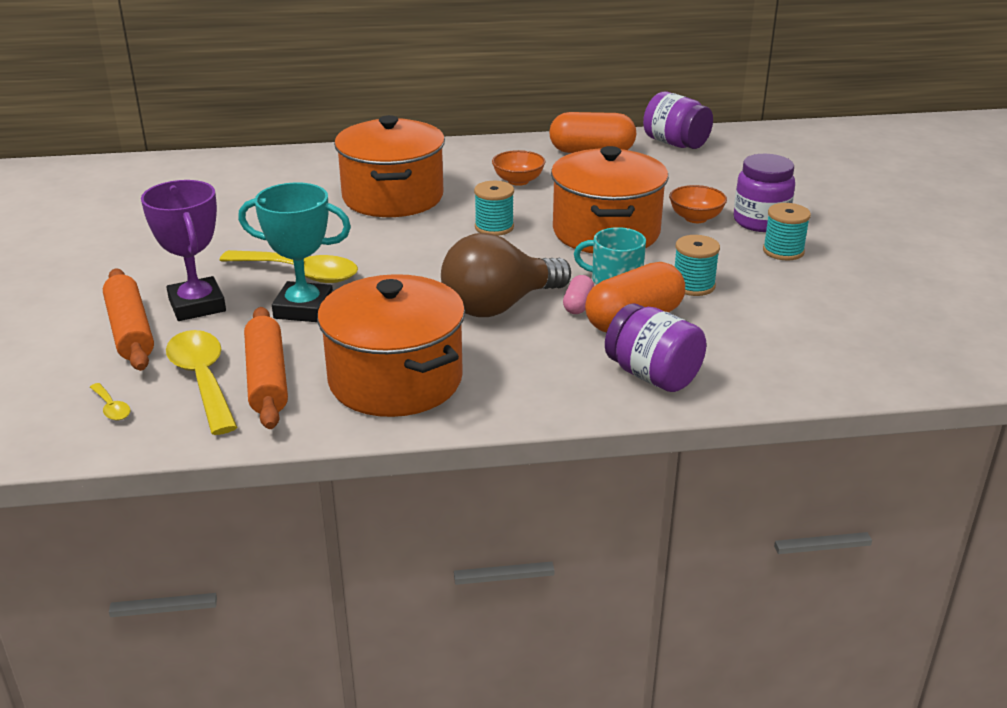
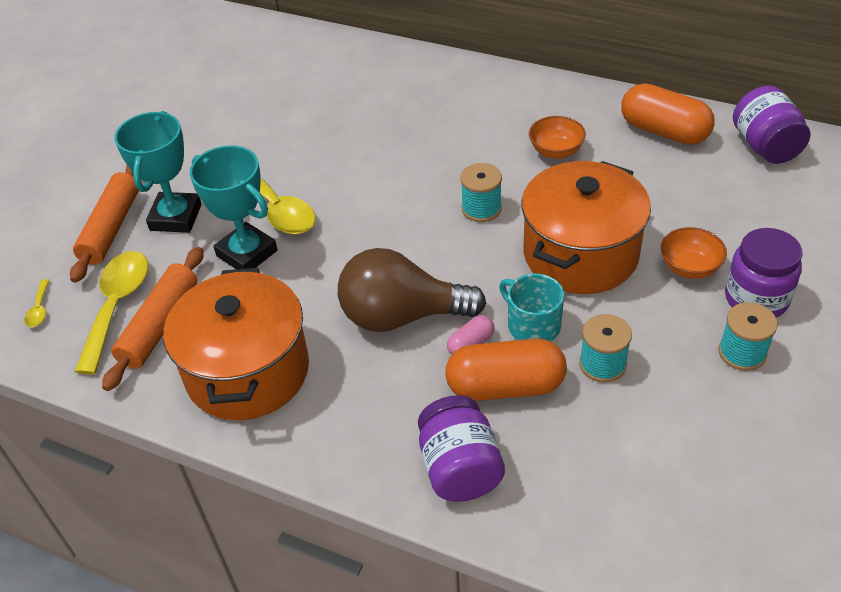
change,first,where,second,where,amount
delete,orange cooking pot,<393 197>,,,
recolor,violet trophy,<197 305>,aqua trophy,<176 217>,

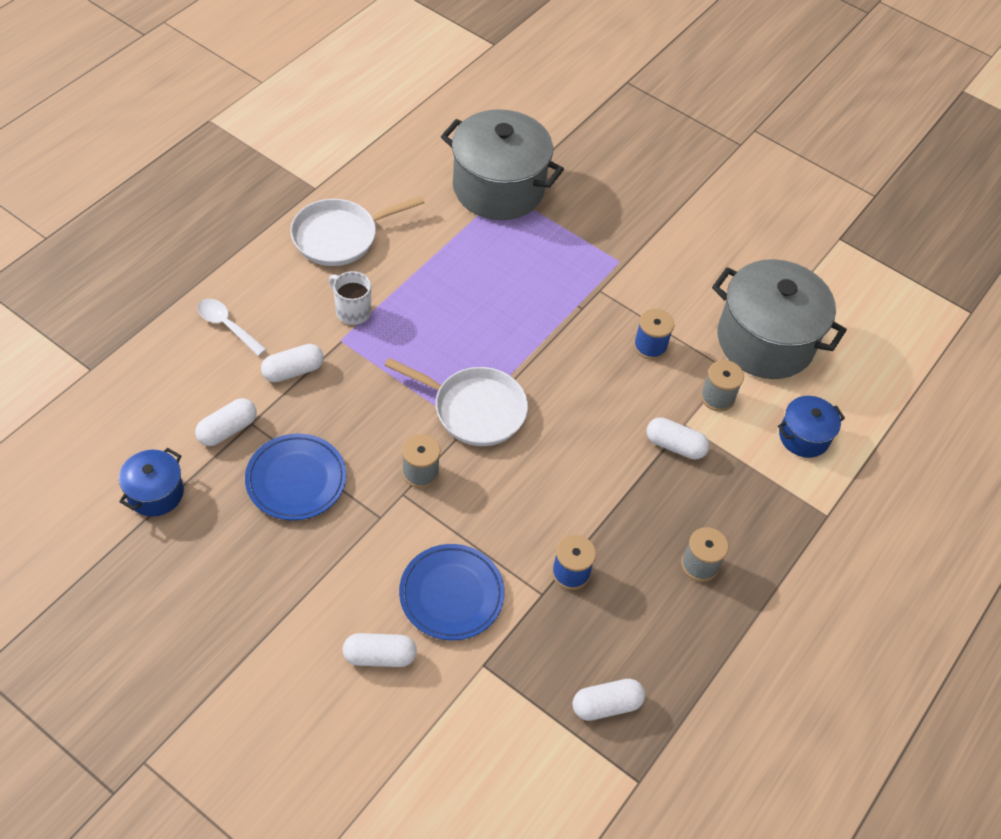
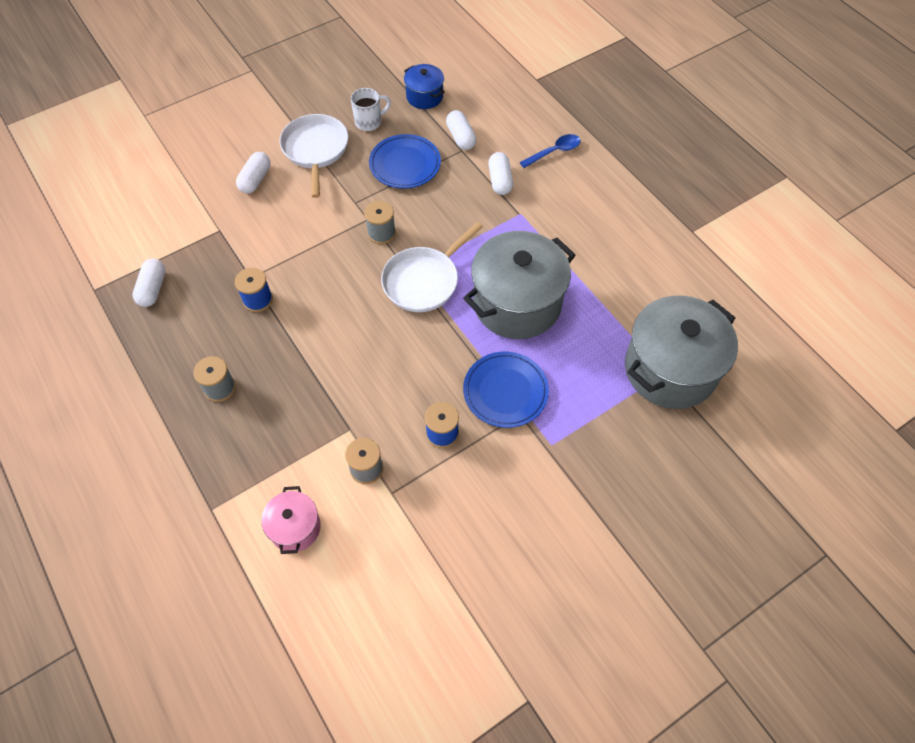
change,first,where,second,where,amount
move,pure white skillet,<339 236>,,<315 150>,
move,gray cooking pot,<765 341>,,<517 303>,
move,pure white coffee mug,<352 311>,,<369 122>,
recolor,pure white tablespoon,<227 326>,royal blue tablespoon,<554 152>,
recolor,royal blue cooking pot,<804 437>,pink cooking pot,<295 527>,
delete,pure white capsule,<675 445>,,,
move,royal blue dinner plate,<451 594>,,<505 391>,

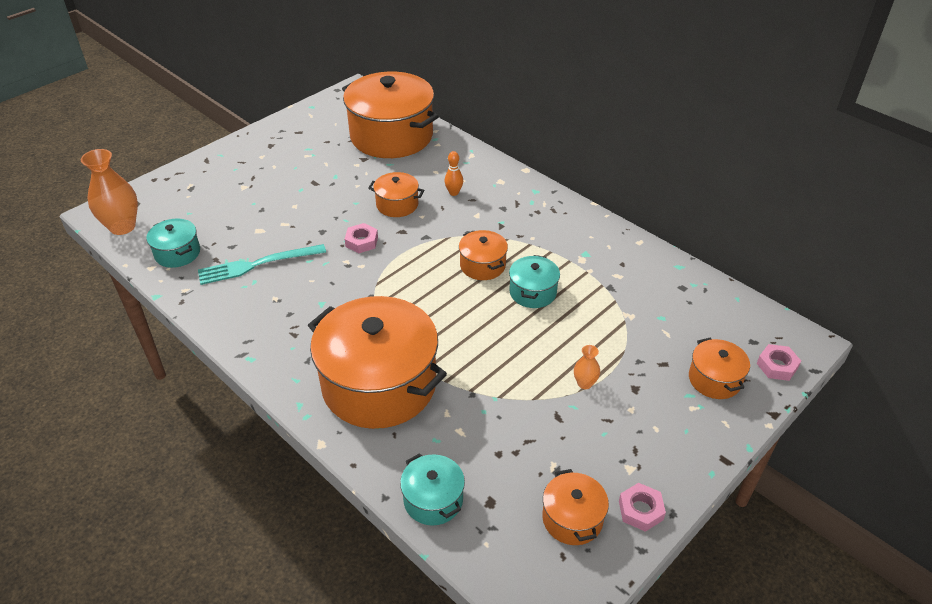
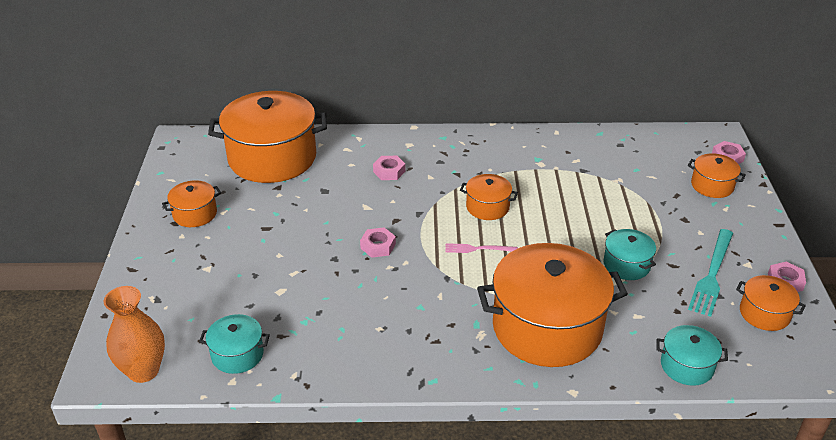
change,first,where,second,where,amount
replace,orange skittle,<454 193>,pink hex nut,<389 171>,
move,orange cooking pot,<397 205>,,<195 214>,
move,aqua dinner fork,<257 264>,,<712 274>,
move,aqua cooking pot,<533 292>,,<626 265>,
delete,orange vase,<584 383>,,,
insert,,,pink dinner fork,<478 249>,

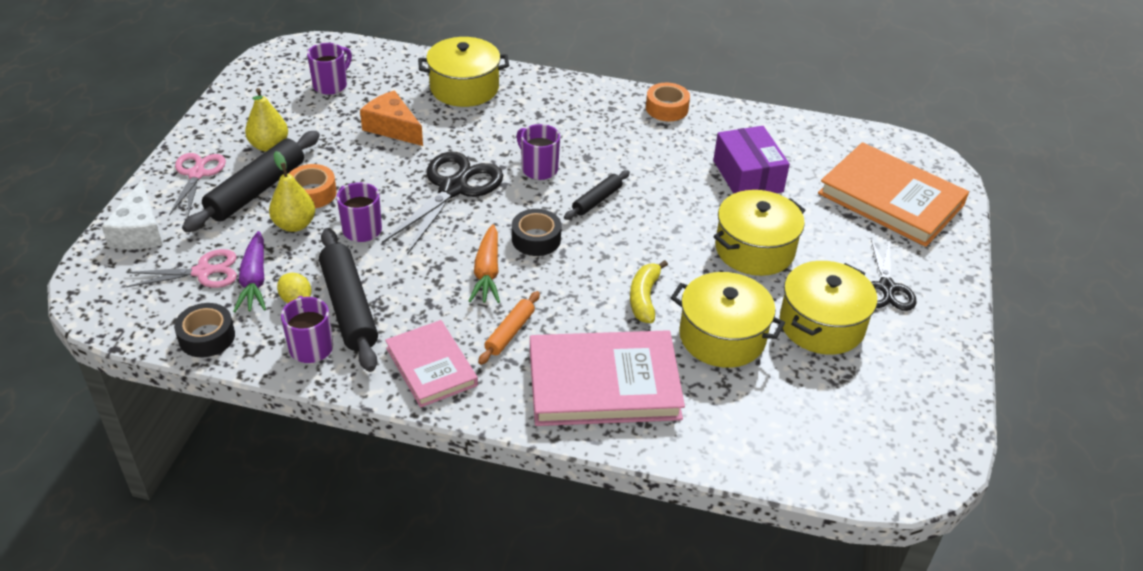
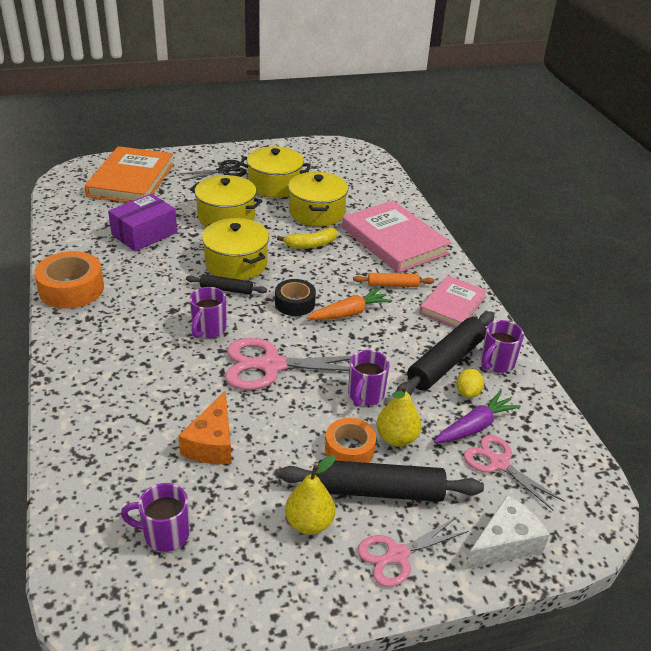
change,first,where,second,where,amount
move,bright yellow cooking pot,<464 88>,,<236 263>,
resize,orange sticky tape,<666 108>,,<71 289>,x1.56
recolor,jet-black shears,<453 188>,pink shears,<271 366>,
delete,jet-black sticky tape,<207 337>,,,

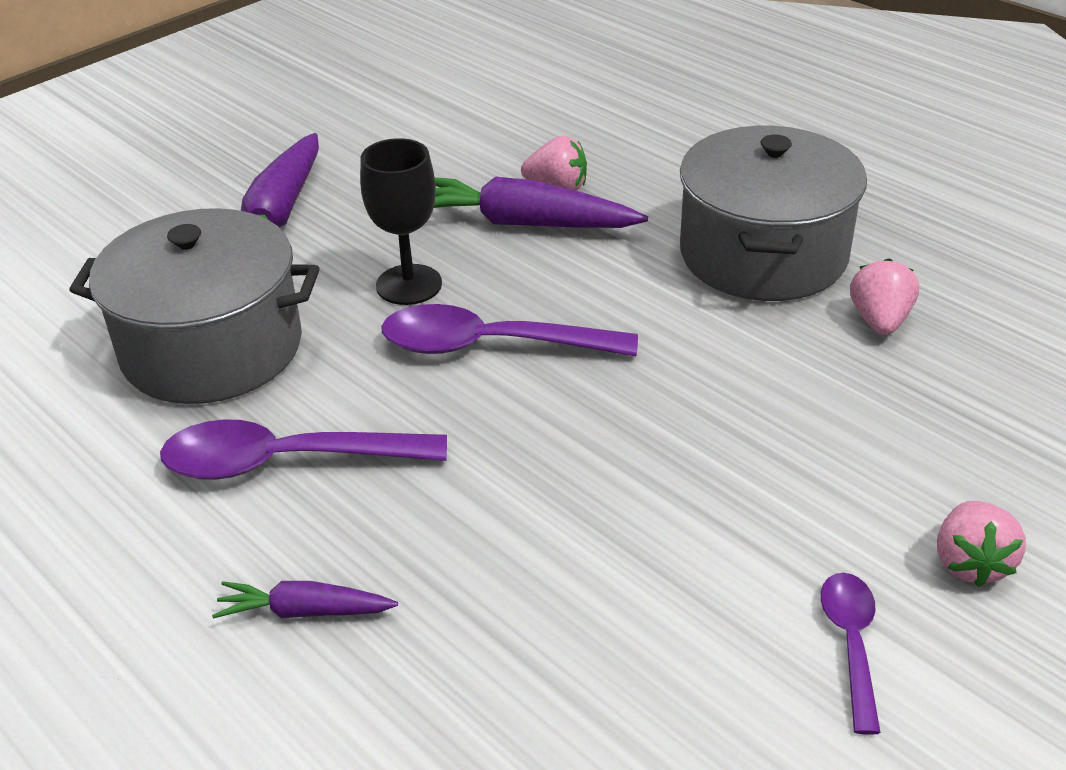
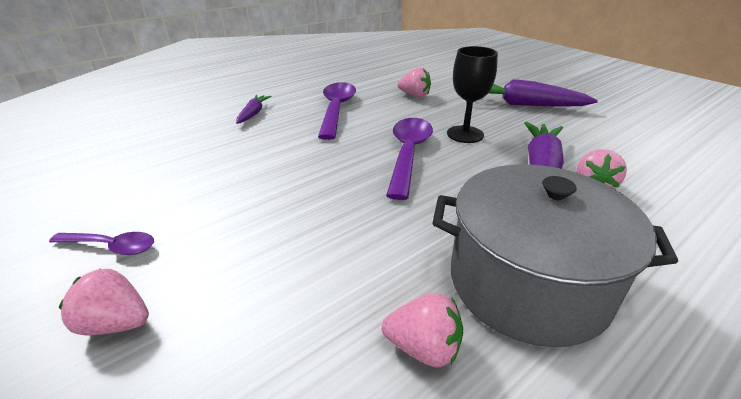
change,first,where,second,where,amount
replace,gray cooking pot,<212 348>,pink strawberry,<414 95>,

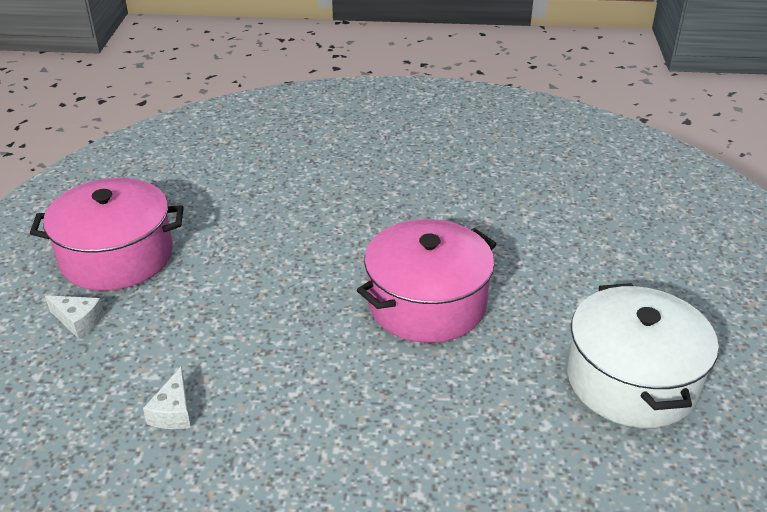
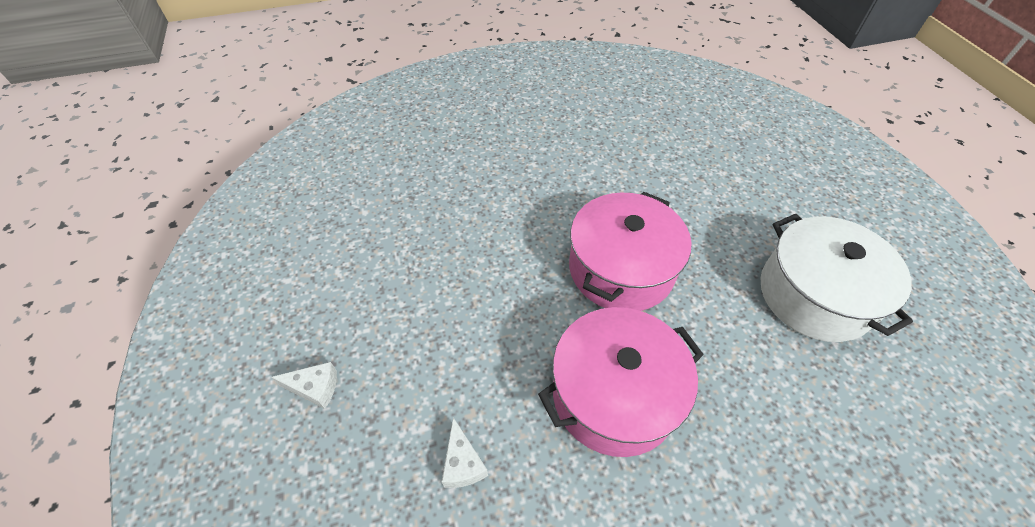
change,first,where,second,where,amount
move,pink cooking pot,<117 256>,,<614 394>,

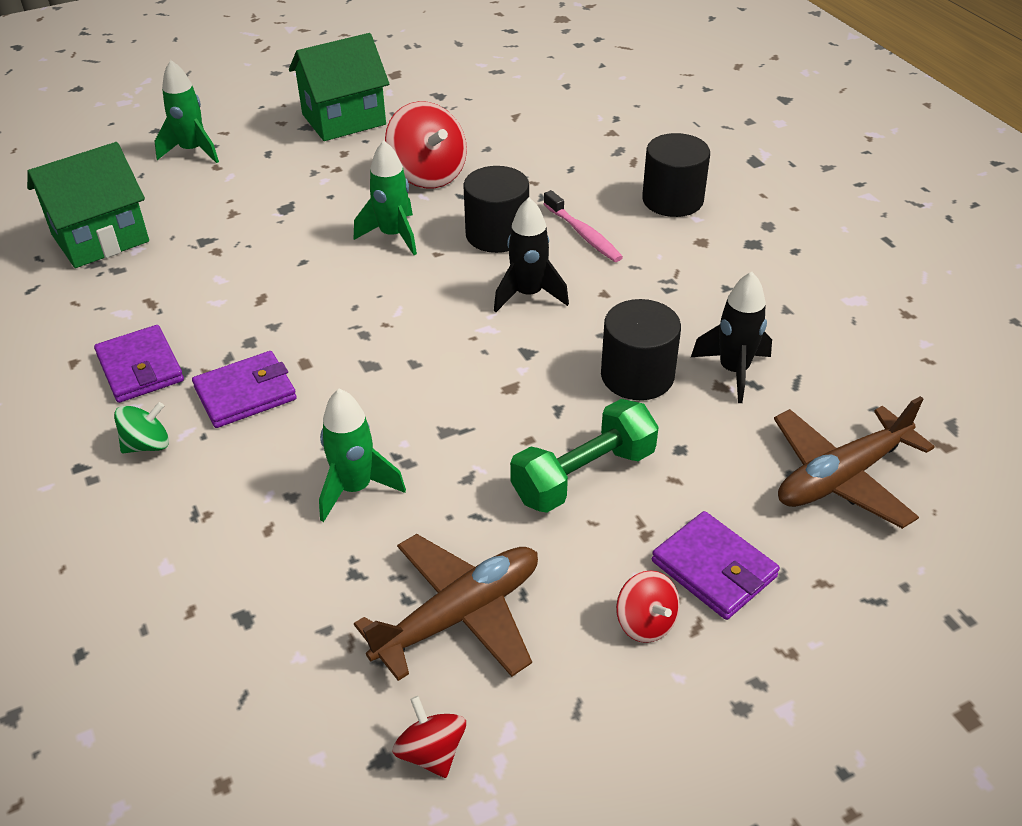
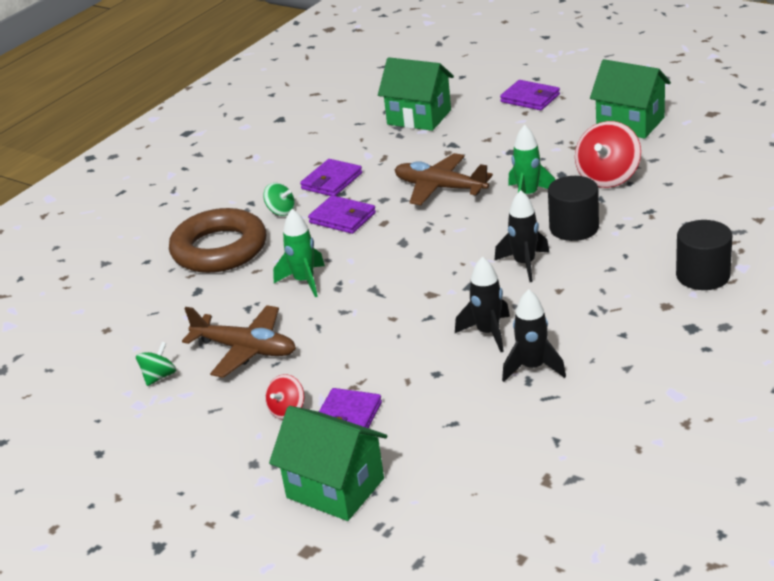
change,first,where,second,where,amount
replace,leaf-green spaceship,<192 151>,violet wallet,<530 98>,
delete,pink tooth brush,<583 234>,,,
replace,jet-black cylinder shape,<637 376>,jet-black spaceship,<488 333>,
move,dark brown aeroplane,<841 477>,,<440 188>,
delete,leaf-green free weight,<583 475>,,,
recolor,red toy top,<431 752>,leaf-green toy top,<159 376>,
insert,,,dark brown hoop,<219 249>,
insert,,,leaf-green cottage,<335 488>,

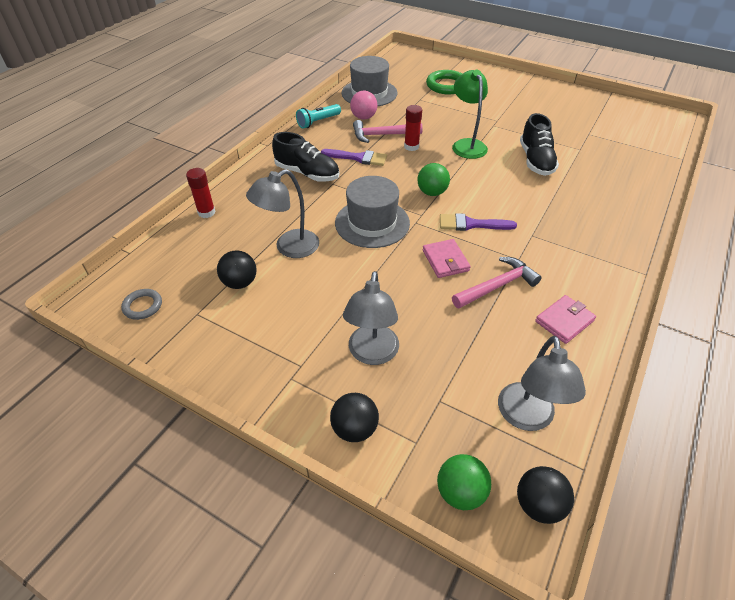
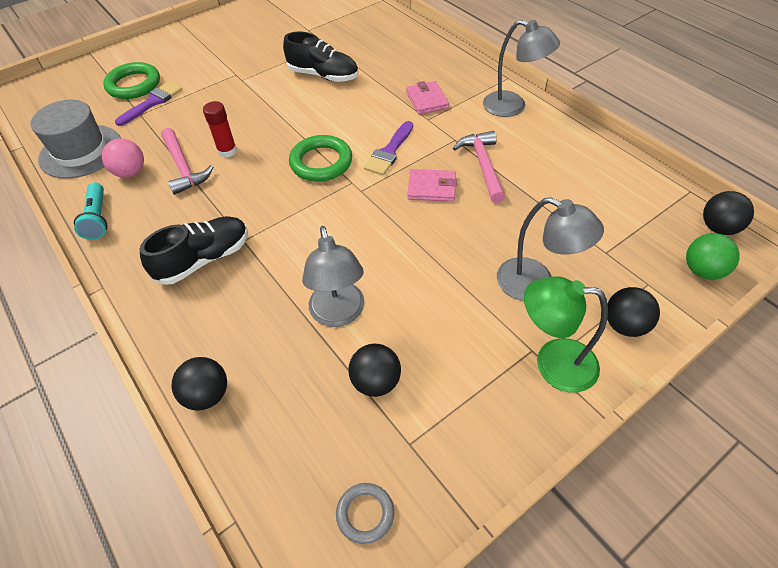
change,first,where,second,where,amount
move,leaf-green desk lamp,<467 145>,,<553 363>,
rotate,pink hammer,<382 135>,,<183 167>,45 degrees counterclockwise
move,violet paintbrush,<358 158>,,<152 102>,
replace,leaf-green sphere,<432 192>,leaf-green hoop,<321 162>,
replace,red glue stick,<206 212>,jet-black sphere,<207 395>,
delete,gray tall hat,<372 223>,,,
move,pink wallet,<564 321>,,<427 100>,
move,gray desk lamp,<527 418>,,<513 107>,

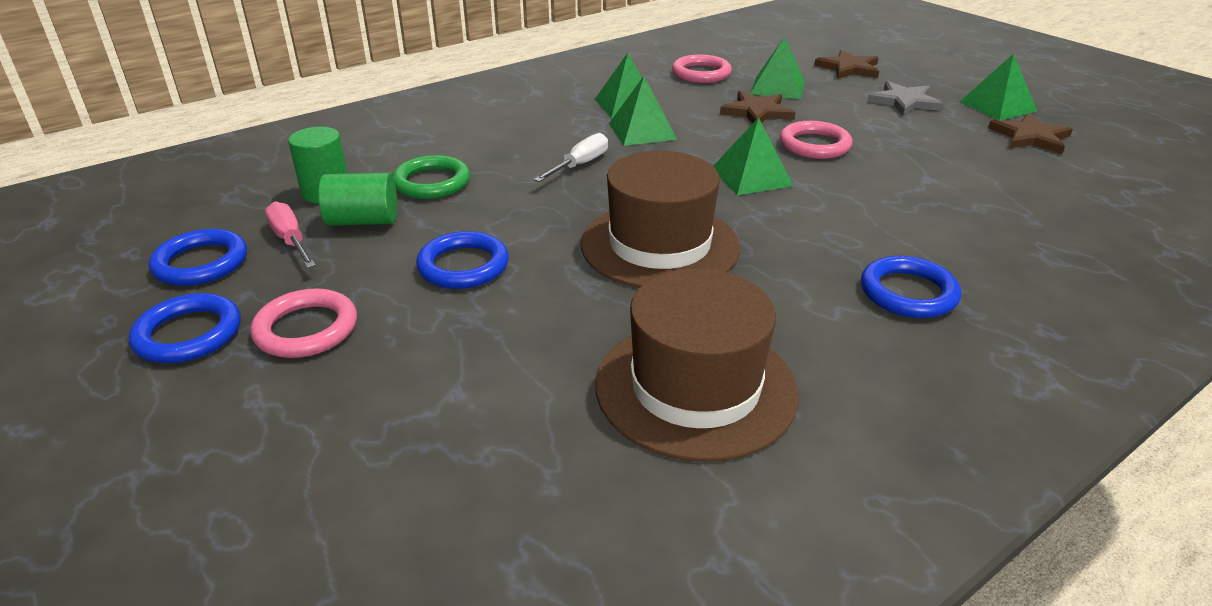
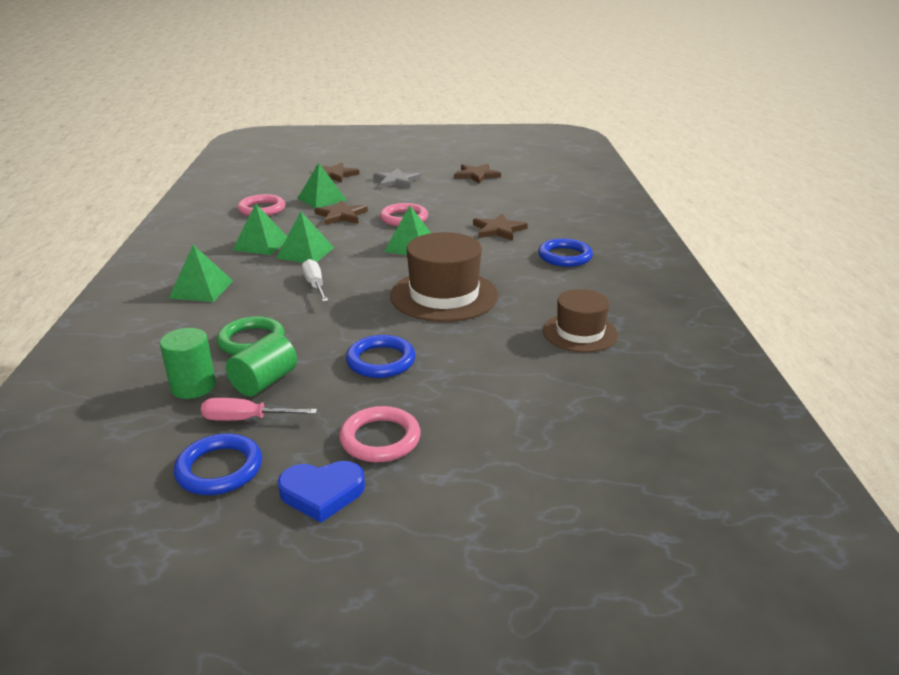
change,first,where,second,where,amount
move,leaf-green pyramid shape,<998 106>,,<201 289>,
resize,dark brown tall hat,<695 388>,,<580 333>,x0.63
replace,royal blue hoop,<188 334>,royal blue heart shape,<322 493>,
insert,,,dark brown star,<498 230>,

